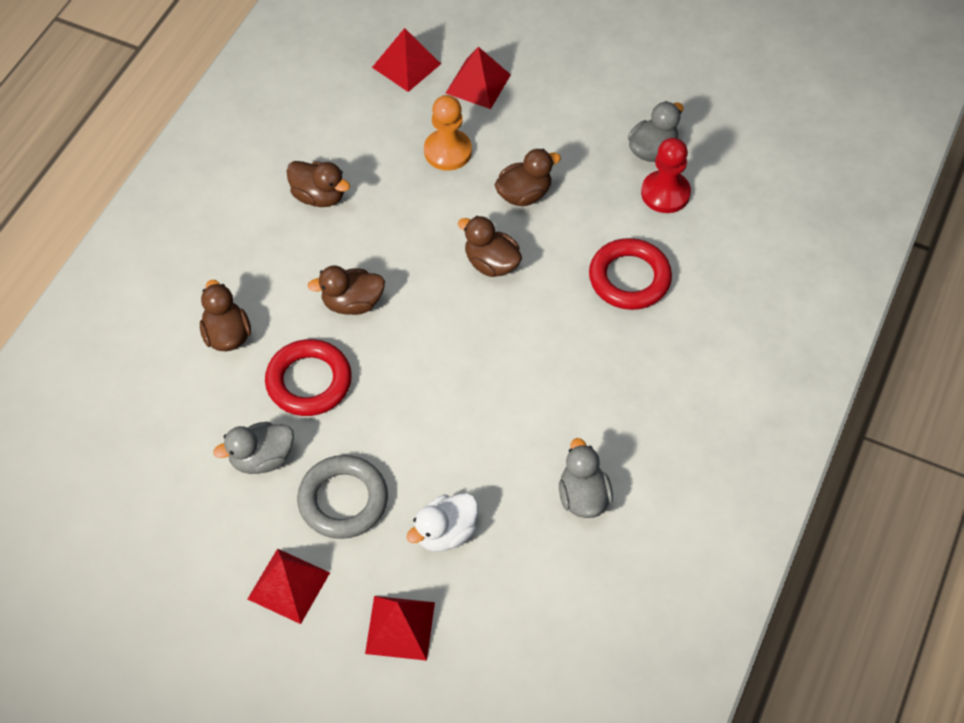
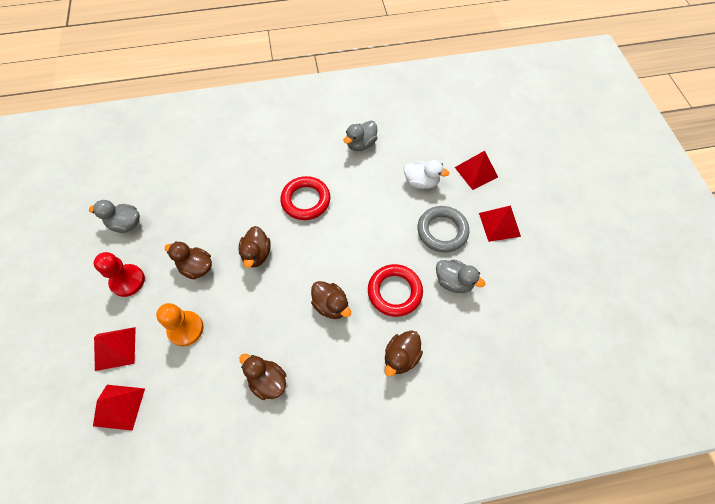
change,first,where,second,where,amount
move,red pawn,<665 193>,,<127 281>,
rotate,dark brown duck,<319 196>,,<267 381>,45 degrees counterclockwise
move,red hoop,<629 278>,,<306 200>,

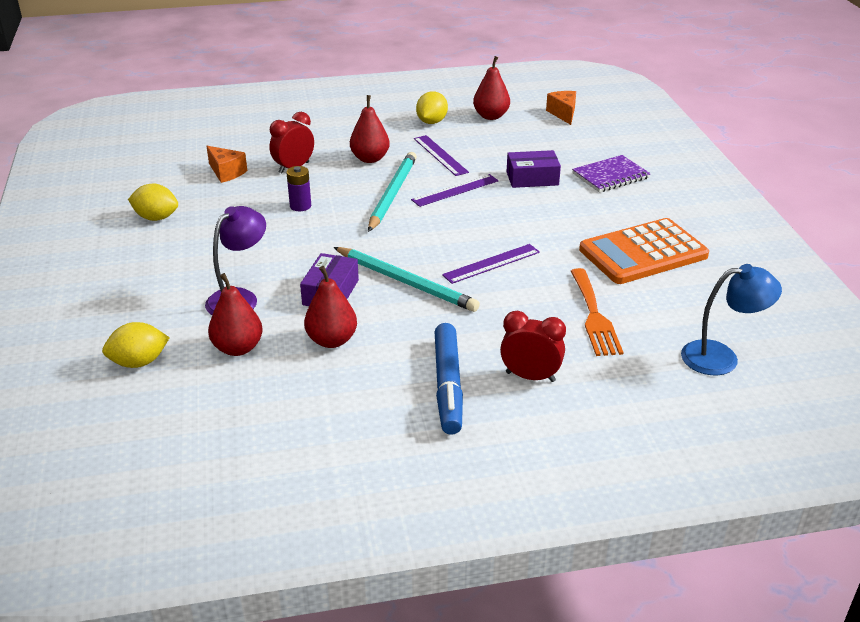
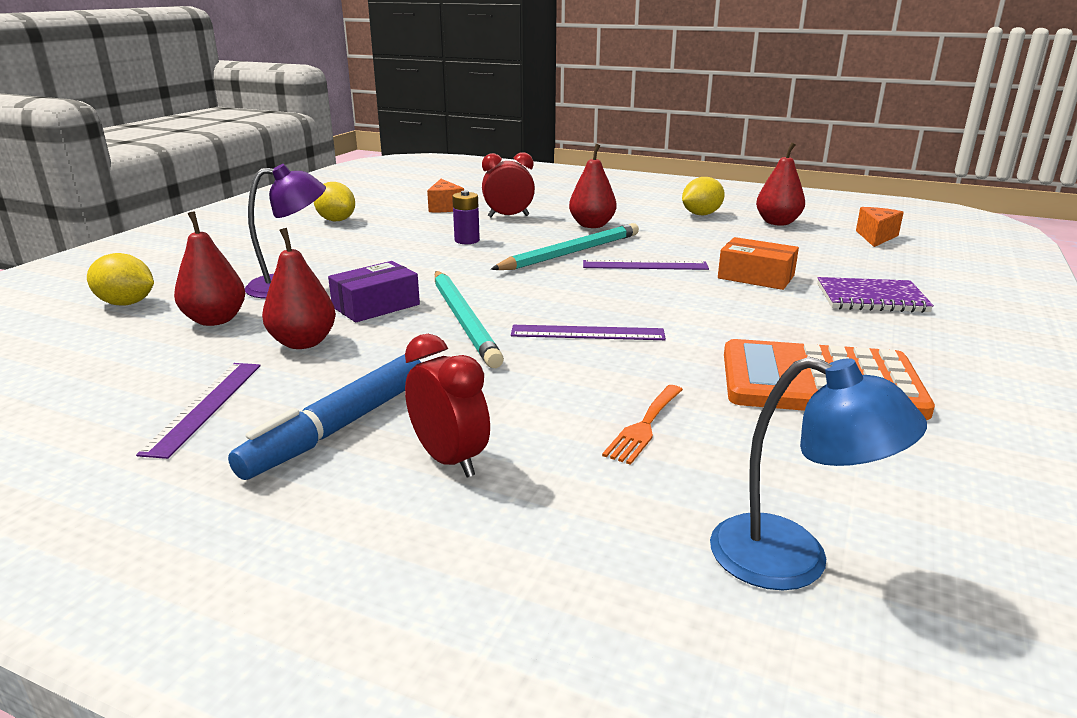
change,first,where,second,where,amount
move,violet straightedge,<440 155>,,<205 406>,
recolor,violet box,<532 178>,orange box,<756 277>,
resize,orange dinner fork,<594 316>,,<644 426>,x0.66

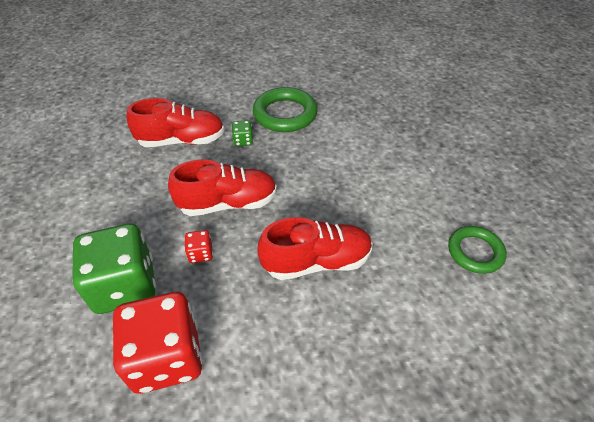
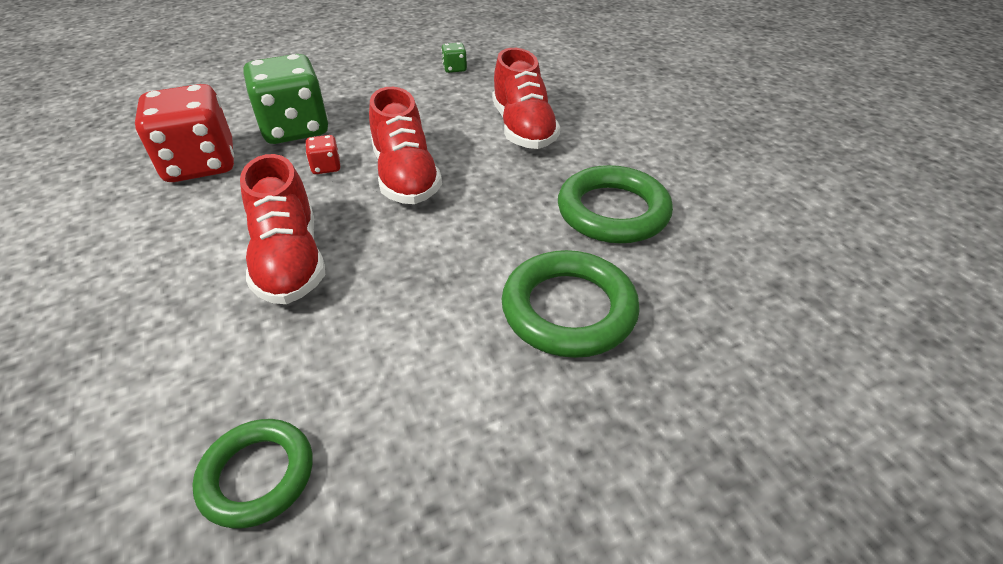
change,first,where,second,where,amount
move,leaf-green dice,<243 141>,,<454 69>,
insert,,,leaf-green hoop,<568 309>,

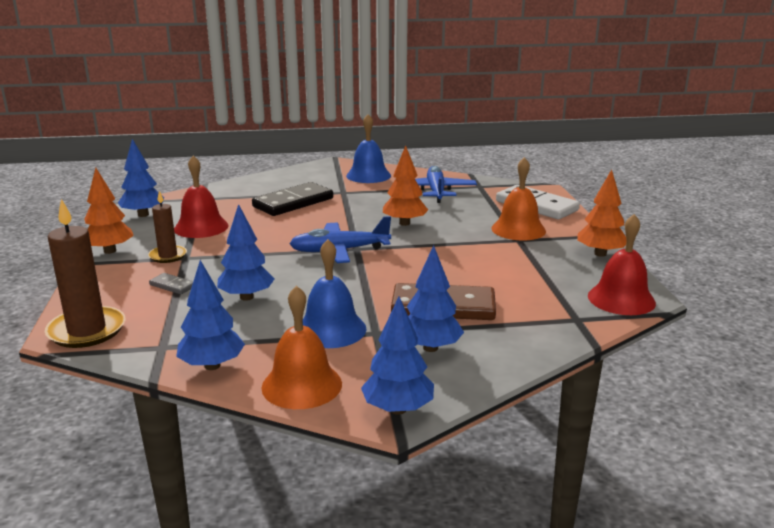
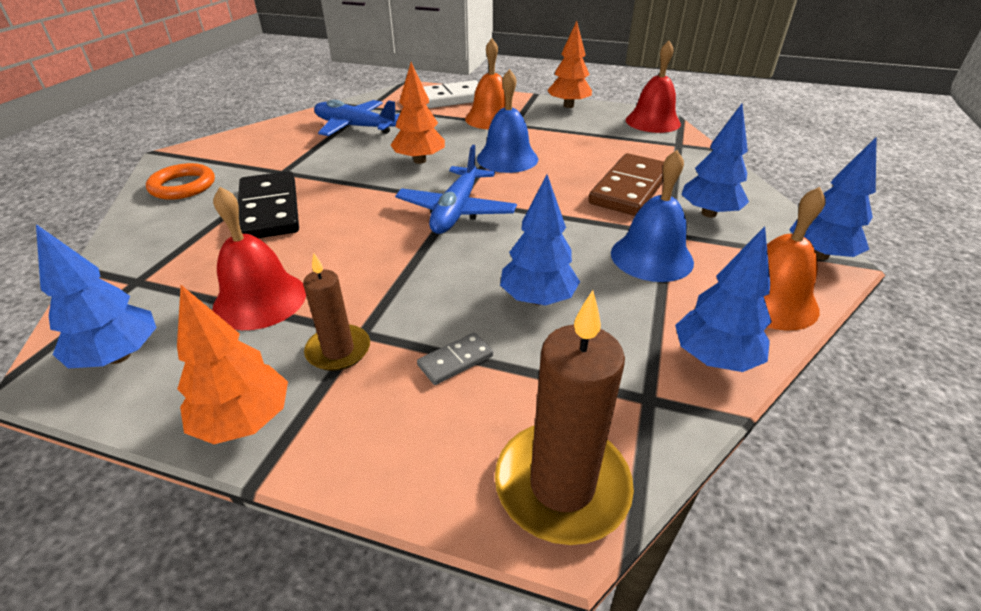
change,first,where,second,where,amount
move,royal blue school bell,<368 175>,,<507 158>,
insert,,,orange hoop,<183 186>,

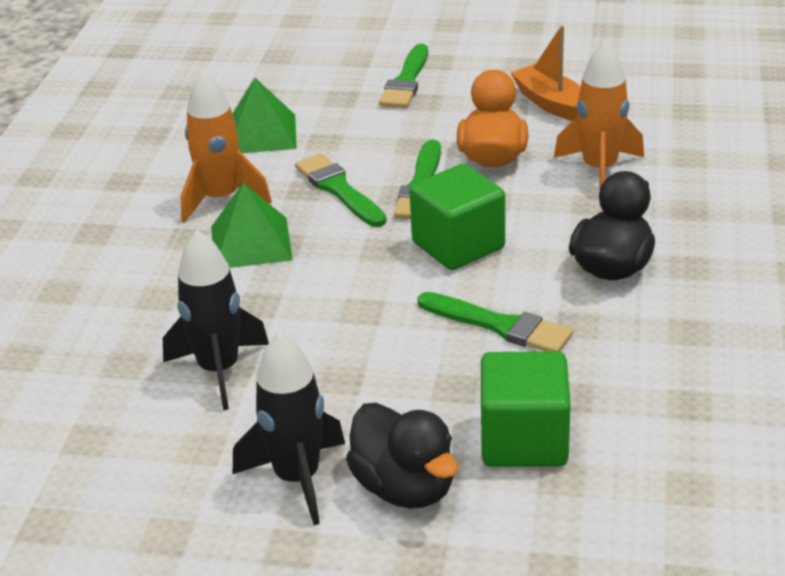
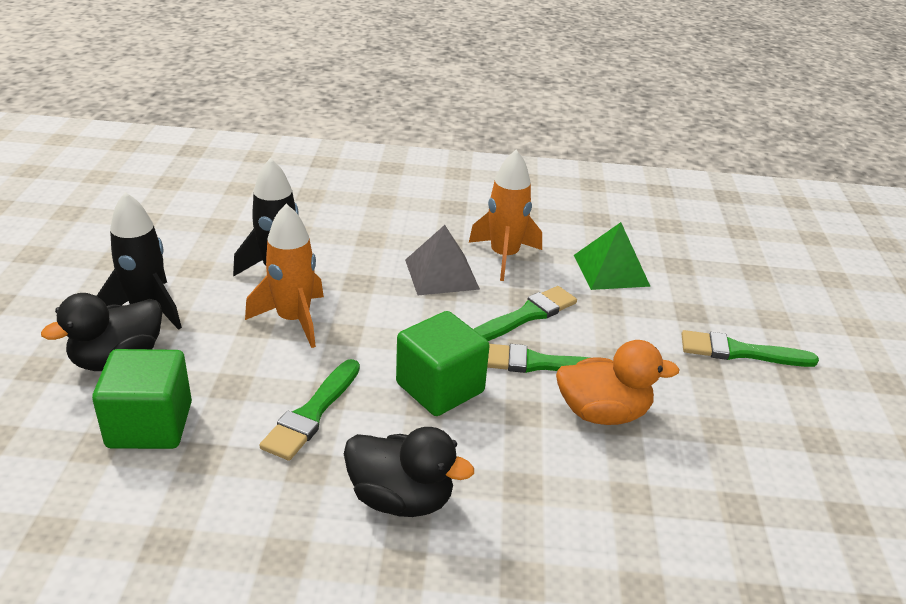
change,first,where,second,where,amount
delete,orange toy boat,<552 104>,,,
move,orange spaceship,<599 169>,,<293 320>,
recolor,leaf-green pyramid shape,<251 243>,gray pyramid shape,<441 274>,

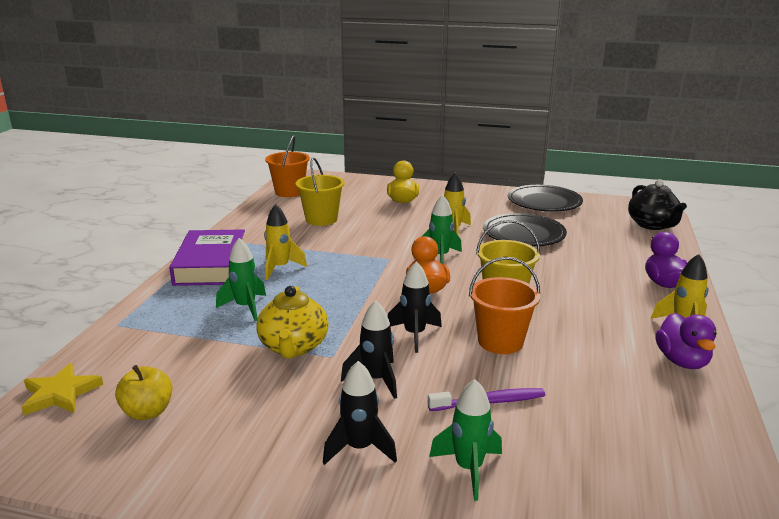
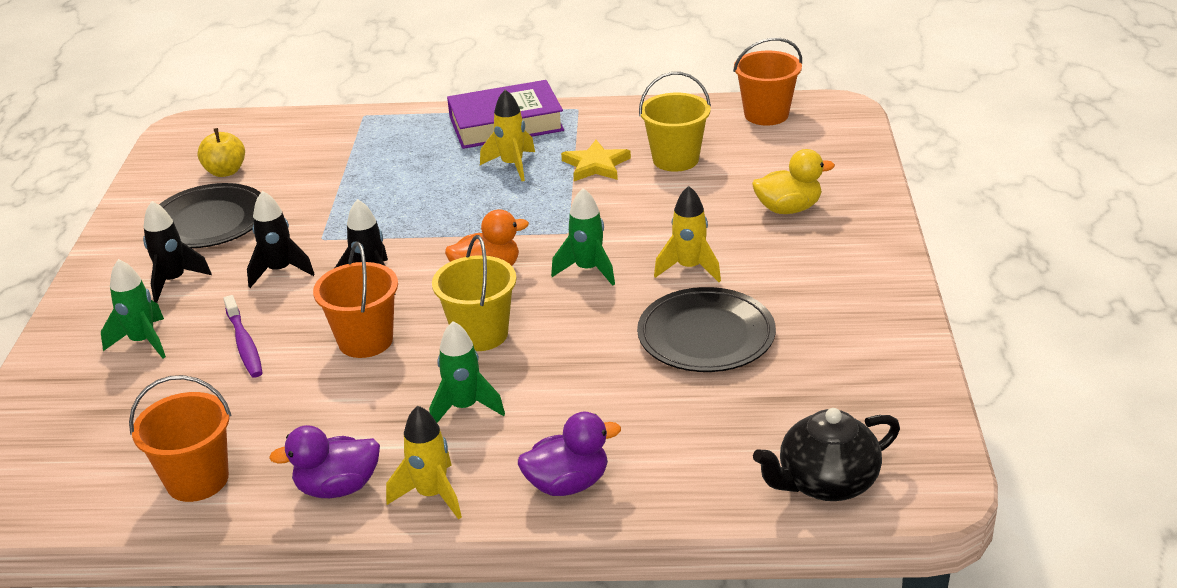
change,first,where,second,where,amount
move,jet-black dinner plate,<544 202>,,<209 221>,
move,leaf-green spaceship,<245 307>,,<464 408>,
delete,bright yellow china teapot,<293 347>,,,
move,bright yellow star,<60 393>,,<596 165>,
insert,,,orange pail,<197 480>,

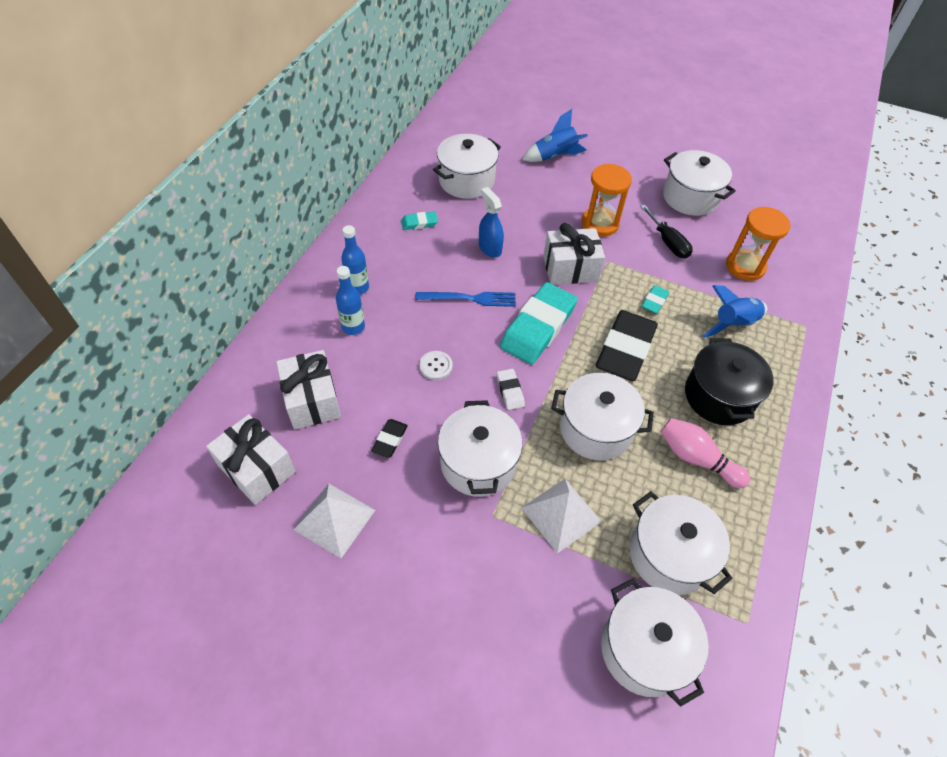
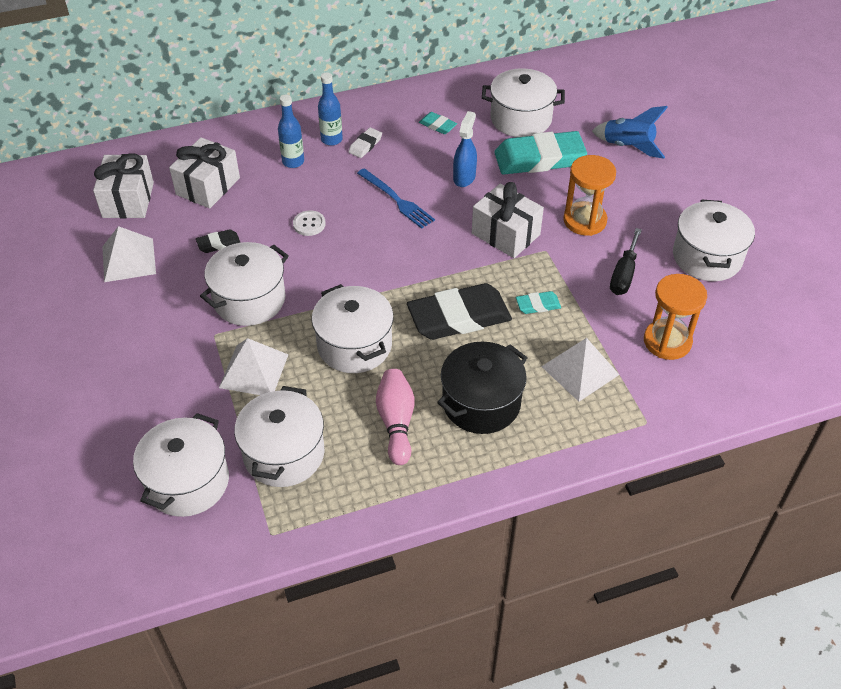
change,first,where,second,where,amount
move,aqua pencil eraser,<538 327>,,<539 159>,
replace,royal blue spaceship,<733 324>,pure white pyramid shape,<580 370>,
move,pure white pencil eraser,<510 391>,,<365 145>,

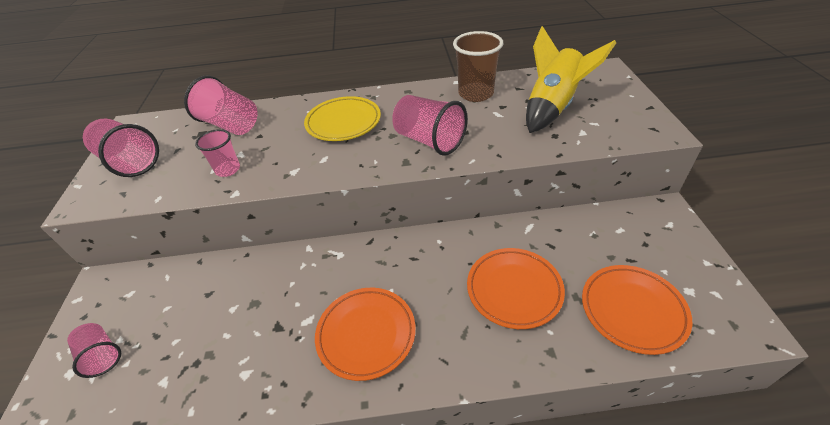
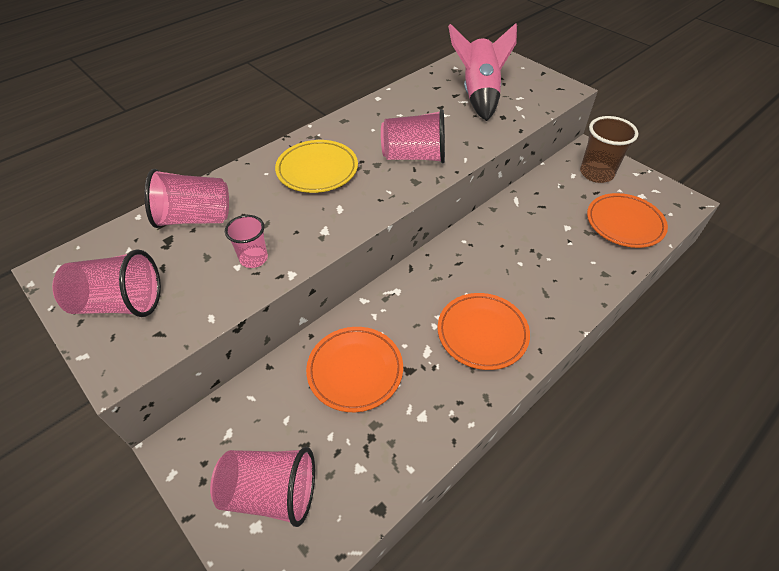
change,first,where,second,where,amount
recolor,bright yellow spaceship,<552 107>,pink spaceship,<479 95>,
move,dark brown beaker,<475 94>,,<596 173>,
move,orange dinner plate,<514 290>,,<355 371>,
resize,pink beaker,<102 355>,,<271 493>,x1.63

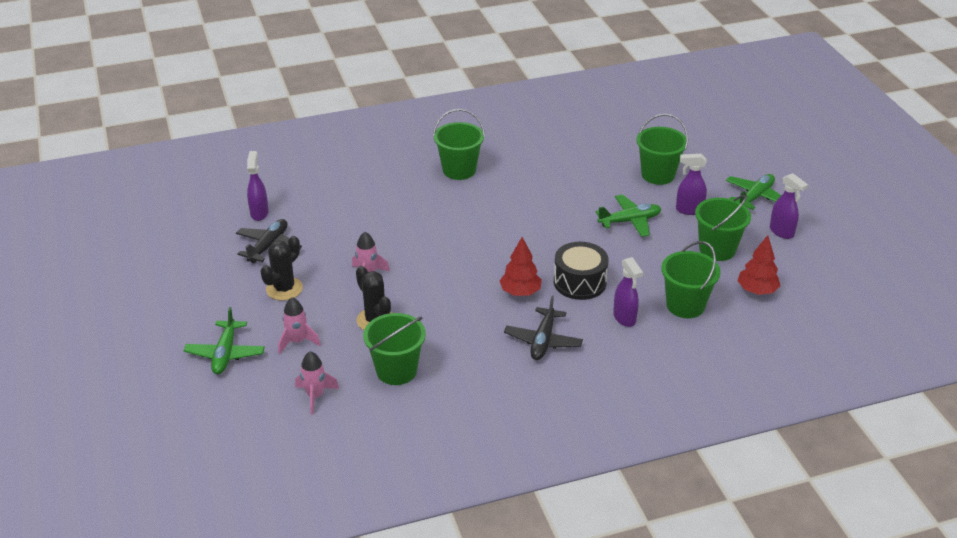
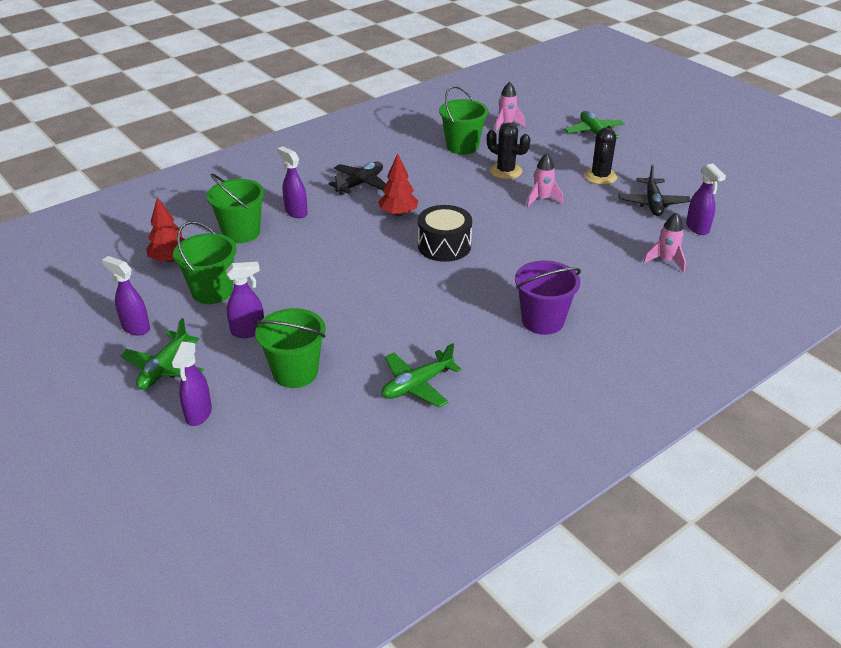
change,first,where,second,where,amount
recolor,leaf-green pail,<459 170>,violet pail,<542 321>,
move,leaf-green aeroplane,<629 221>,,<417 385>,
move,jet-black toy drum,<579 282>,,<444 246>,
rotate,jet-black aeroplane,<543 341>,,<360 184>,45 degrees clockwise
move,pink spaceship,<297 341>,,<666 261>,
insert,,,violet spray bottle,<198 414>,

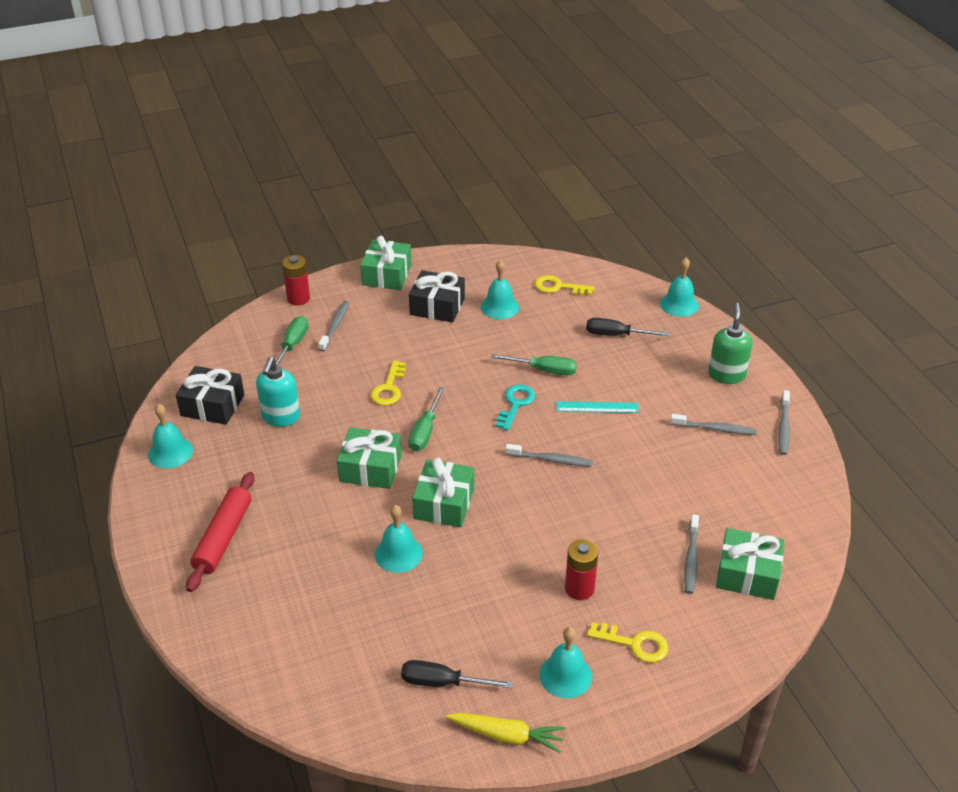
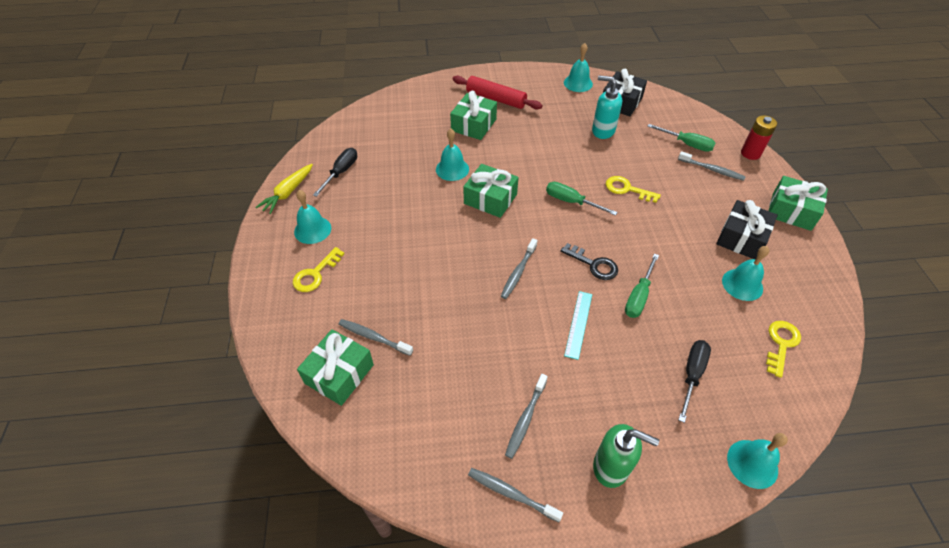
change,first,where,second,where,amount
recolor,aqua latchkey,<515 404>,jet-black latchkey,<593 264>,
move,leaf-green gift,<370 468>,,<474 125>,
delete,red power cell,<579 589>,,,

